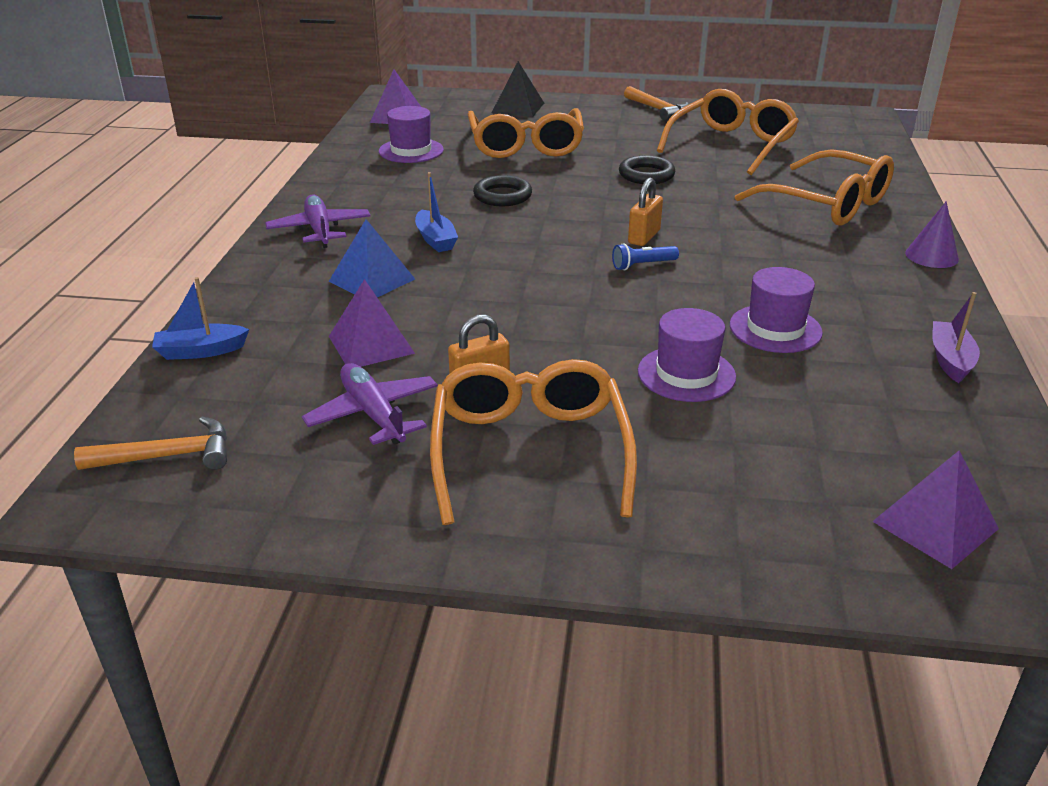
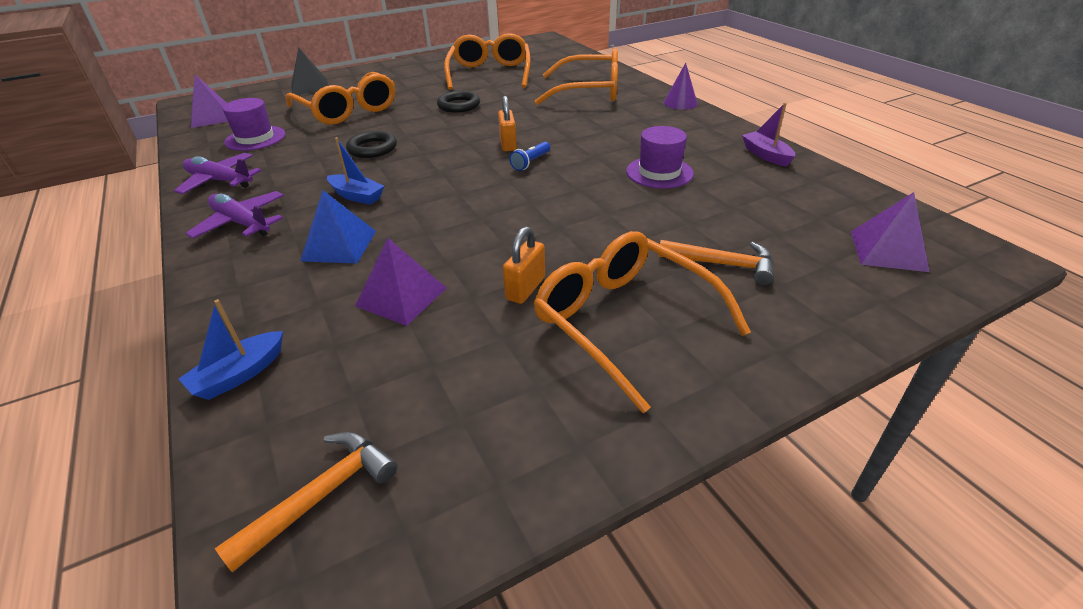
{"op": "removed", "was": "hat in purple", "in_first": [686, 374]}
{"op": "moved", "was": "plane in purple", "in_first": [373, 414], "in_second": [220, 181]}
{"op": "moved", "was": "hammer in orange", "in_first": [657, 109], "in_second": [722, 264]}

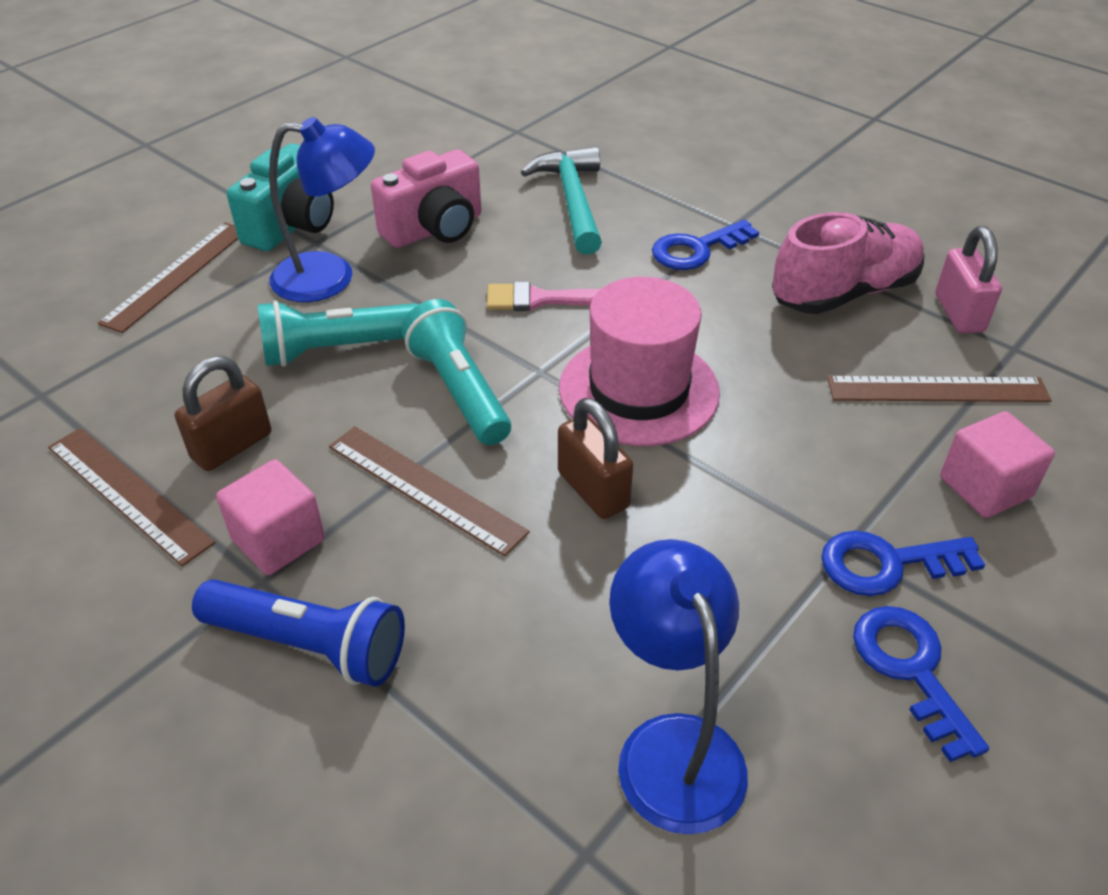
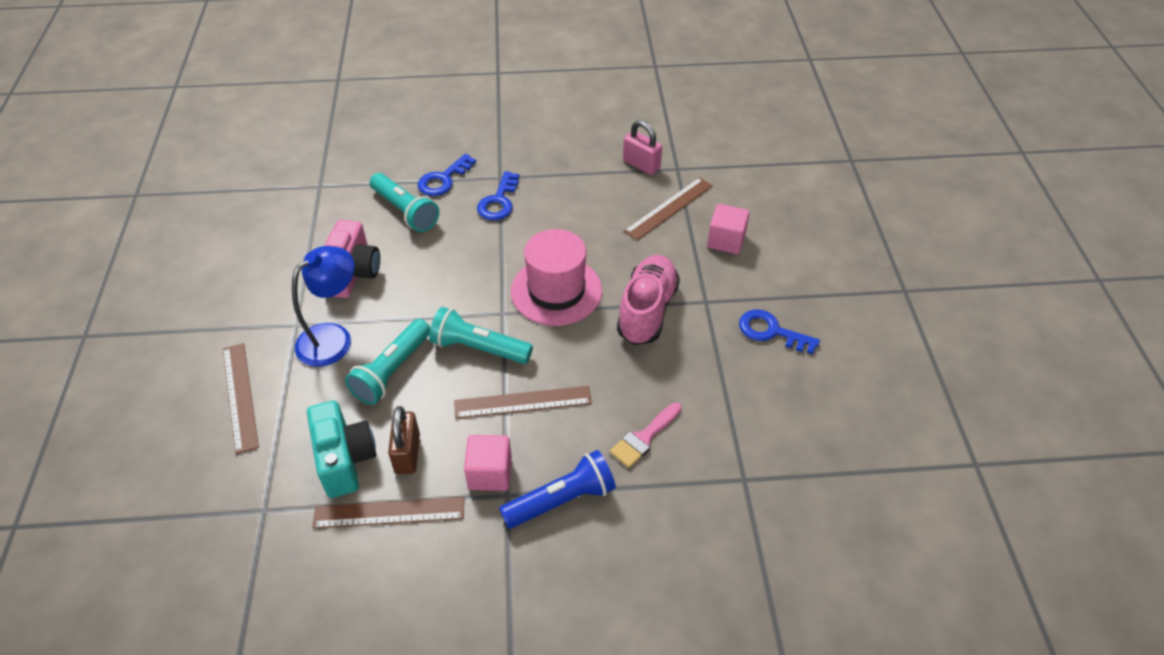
{"op": "removed", "was": "padlock in brown", "in_first": [593, 490]}
{"op": "removed", "was": "lamp in blue", "in_first": [672, 746]}
{"op": "moved", "was": "camera in turquoise", "in_first": [292, 225], "in_second": [345, 459]}
{"op": "moved", "was": "brush in pink", "in_first": [539, 299], "in_second": [644, 438]}
{"op": "moved", "was": "shoe in pink", "in_first": [844, 293], "in_second": [647, 311]}
{"op": "moved", "was": "key in blue", "in_first": [886, 564], "in_second": [443, 179]}
{"op": "replaced", "was": "hammer in turquoise", "now": "flashlight in turquoise", "in_first": [572, 201], "in_second": [405, 211]}

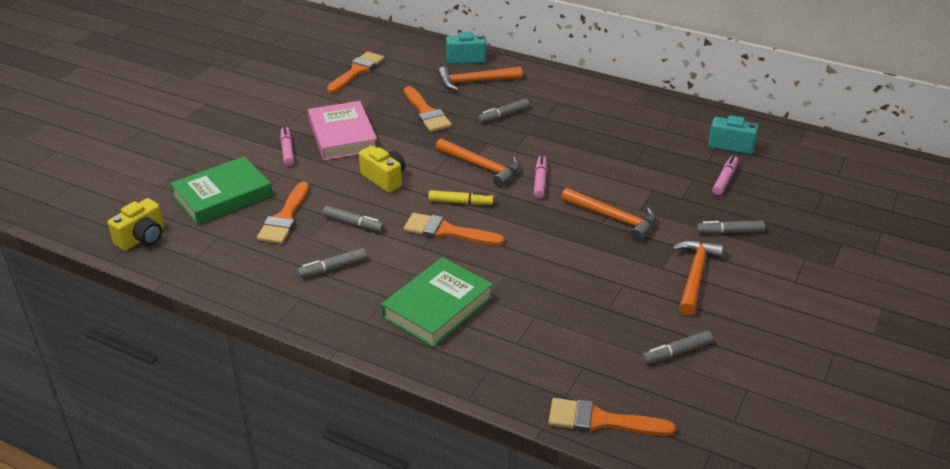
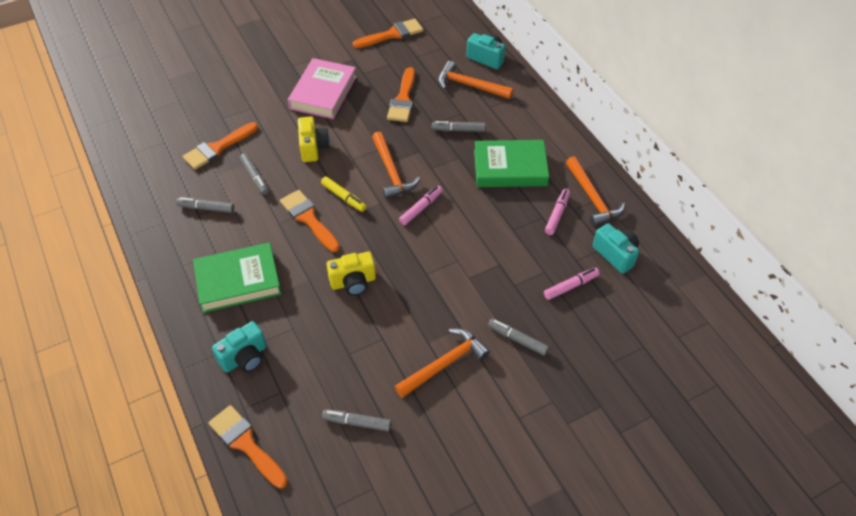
{"op": "added", "now": "camera in turquoise", "in_second": [245, 357]}
{"op": "moved", "was": "camera in yellow", "in_first": [142, 238], "in_second": [353, 282]}
{"op": "moved", "was": "book in green", "in_first": [222, 196], "in_second": [510, 168]}
{"op": "moved", "was": "marker in pink", "in_first": [287, 150], "in_second": [557, 214]}
{"op": "moved", "was": "hammer in orange", "in_first": [613, 218], "in_second": [592, 198]}

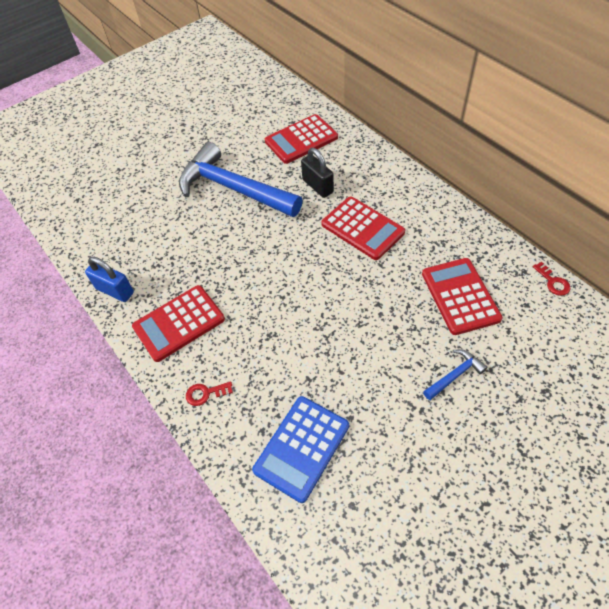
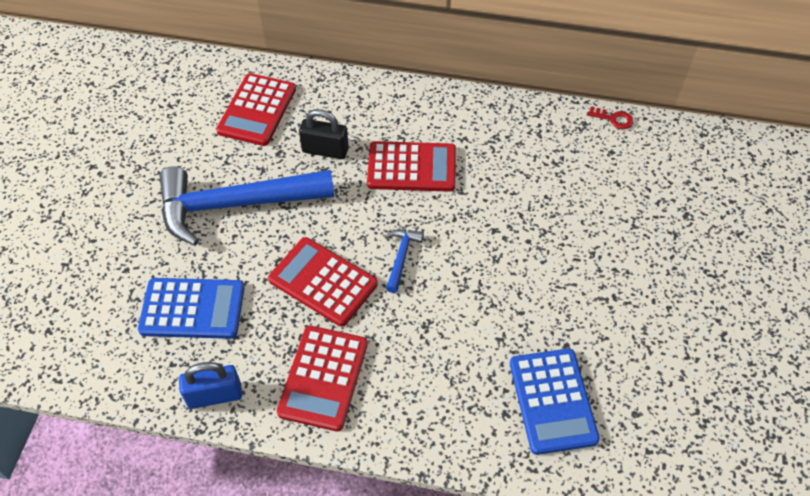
{"op": "removed", "was": "key in red", "in_first": [205, 393]}
{"op": "added", "now": "calculator in blue", "in_second": [192, 309]}
{"op": "moved", "was": "calculator in red", "in_first": [460, 296], "in_second": [323, 282]}
{"op": "moved", "was": "hammer in blue", "in_first": [454, 375], "in_second": [401, 257]}

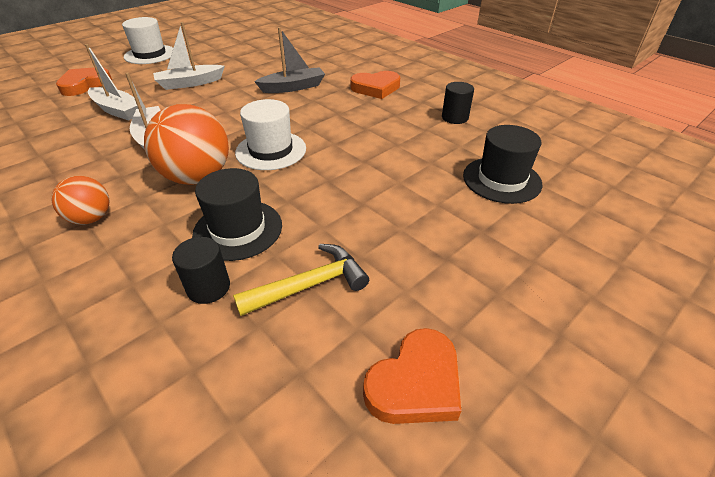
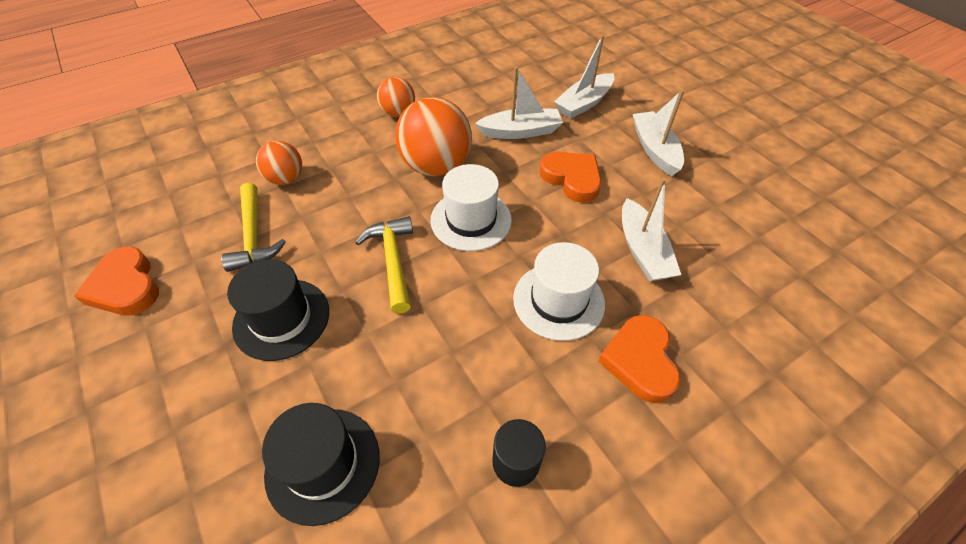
{"op": "added", "now": "hammer in yellow", "in_second": [393, 261]}
{"op": "moved", "was": "heart in orange", "in_first": [85, 85], "in_second": [572, 179]}
{"op": "moved", "was": "hat in white", "in_first": [150, 54], "in_second": [558, 301]}
{"op": "moved", "was": "hat in black", "in_first": [238, 229], "in_second": [281, 318]}
{"op": "replaced", "was": "cylinder in black", "now": "ball in orange", "in_first": [208, 287], "in_second": [285, 179]}
{"op": "recoloured", "was": "boat in grey", "now": "boat in white", "in_first": [293, 87], "in_second": [642, 250]}

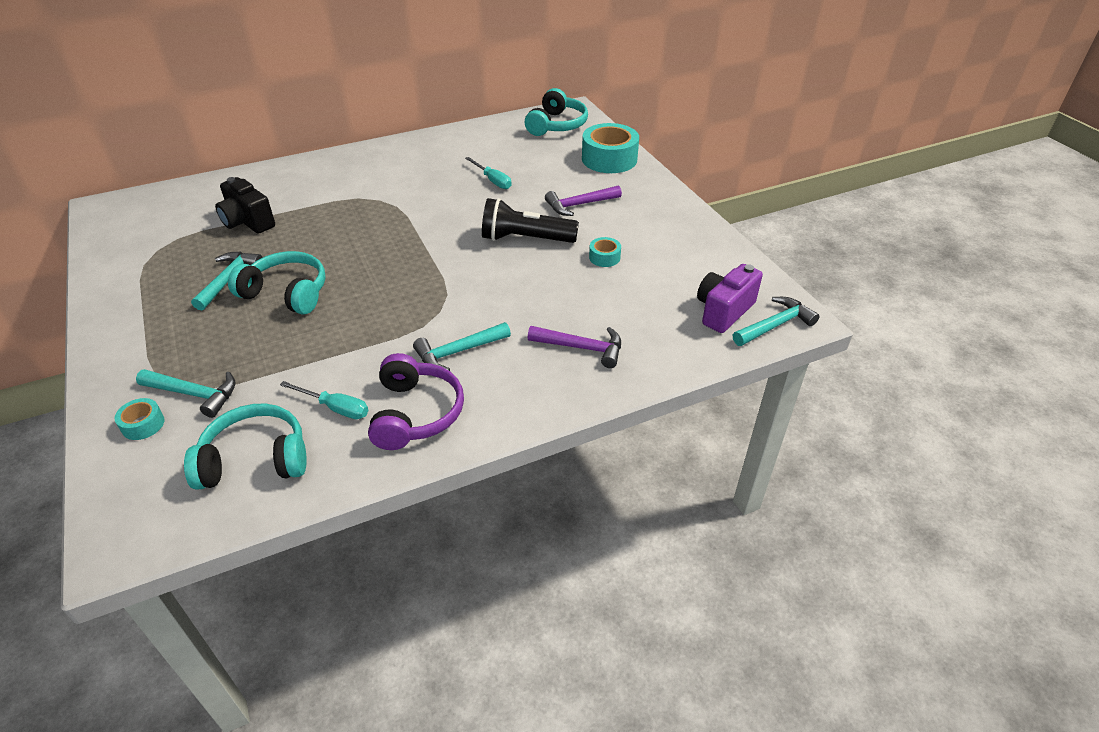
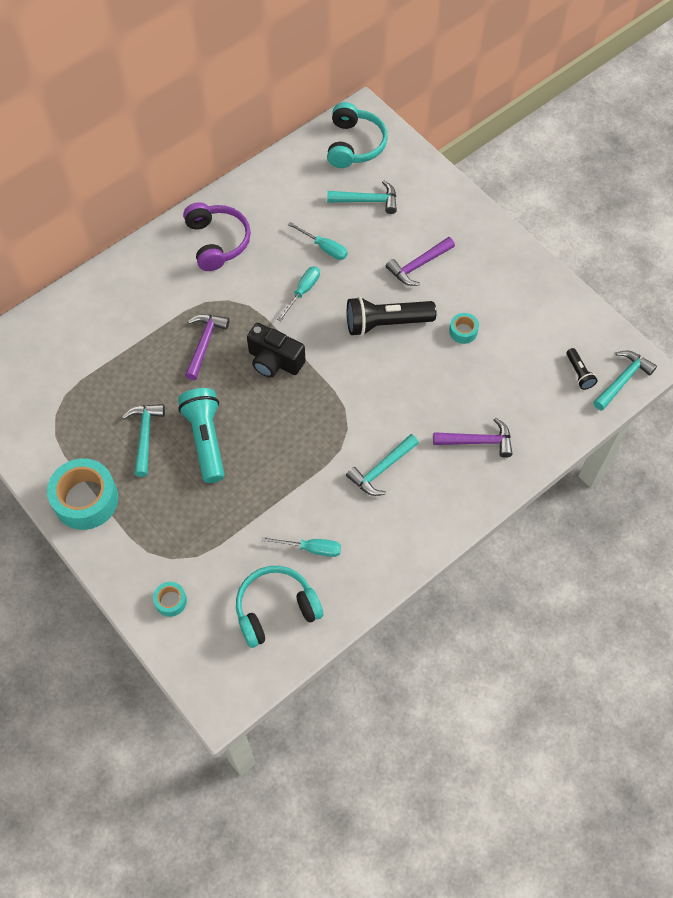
{"op": "added", "now": "hammer in purple", "in_second": [204, 343]}
{"op": "added", "now": "screwdriver in turquoise", "in_second": [303, 291]}
{"op": "moved", "was": "hammer in turquoise", "in_first": [194, 394], "in_second": [367, 201]}
{"op": "moved", "was": "camera in black", "in_first": [248, 222], "in_second": [274, 361]}
{"op": "moved", "was": "headphones in purple", "in_first": [415, 413], "in_second": [217, 242]}
{"op": "moved", "was": "tape in turquoise", "in_first": [609, 159], "in_second": [86, 499]}
{"op": "replaced", "was": "headphones in turquoise", "now": "flashlight in turquoise", "in_first": [286, 293], "in_second": [206, 439]}
{"op": "replaced", "was": "camera in purple", "now": "flashlight in black", "in_first": [723, 311], "in_second": [579, 373]}

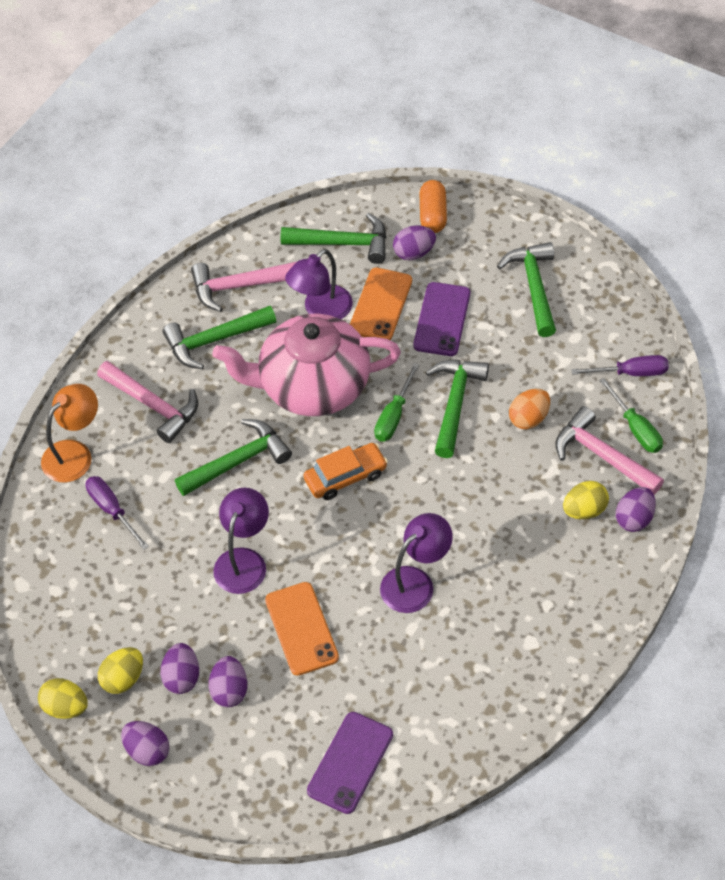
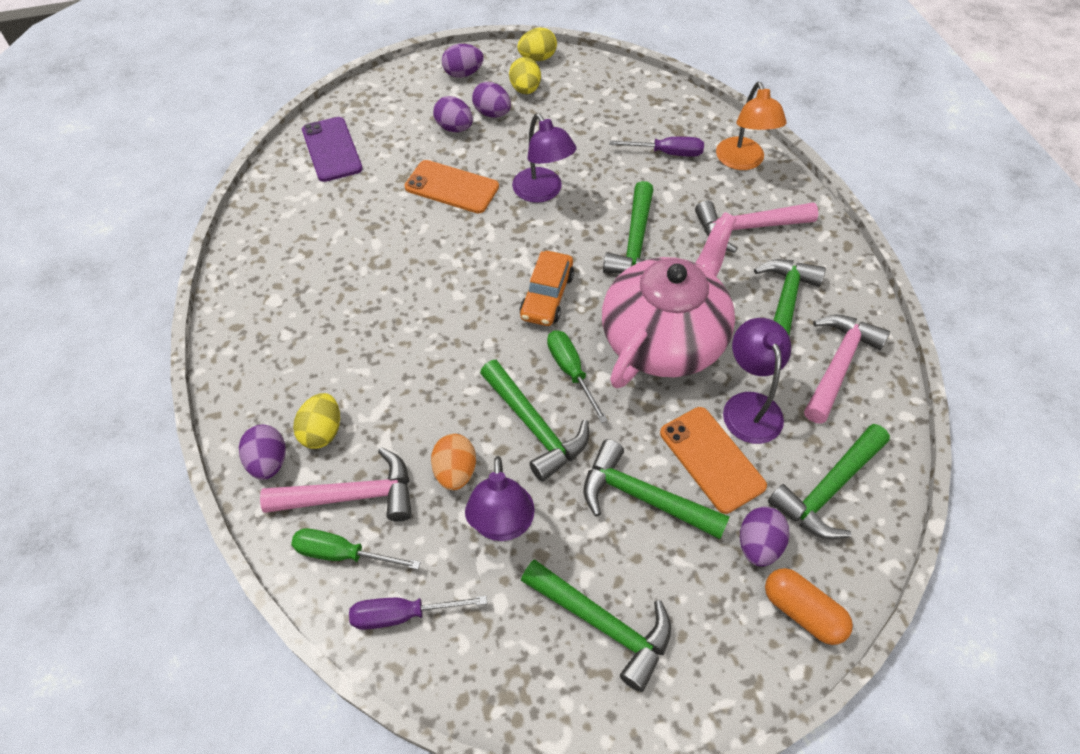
{"op": "moved", "was": "lamp in purple", "in_first": [415, 582], "in_second": [502, 525]}
{"op": "replaced", "was": "phone in purple", "now": "hammer in green", "in_first": [442, 319], "in_second": [643, 497]}
{"op": "turned", "was": "screwdriver in purple", "in_first": [631, 373], "in_second": [403, 614], "clockwise": 45}

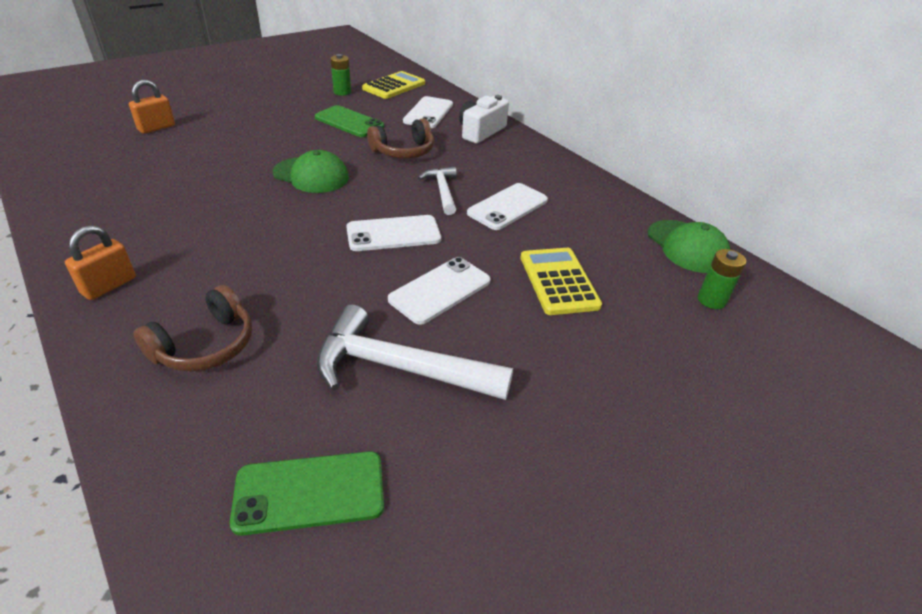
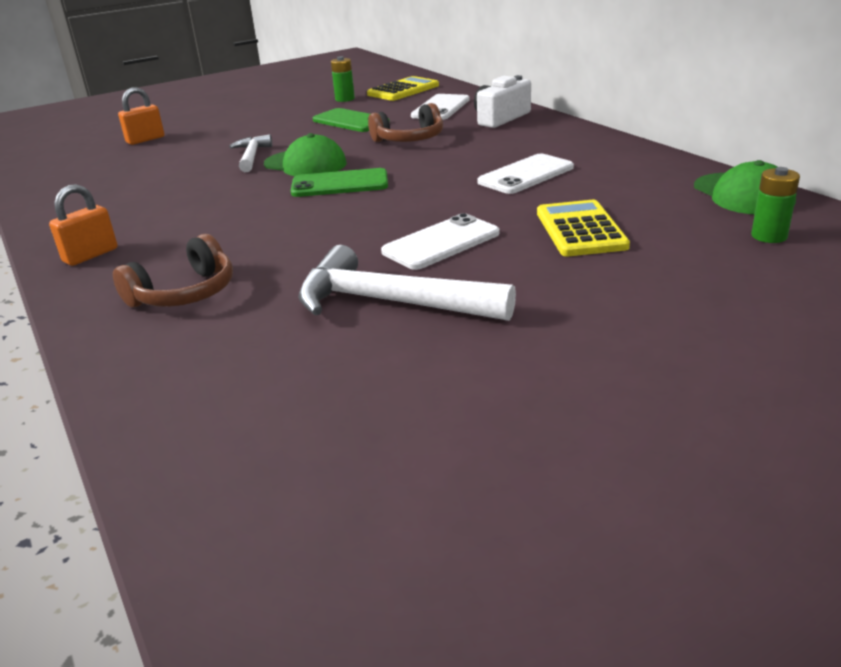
{"op": "removed", "was": "phone in white", "in_first": [393, 234]}
{"op": "moved", "was": "phone in green", "in_first": [309, 492], "in_second": [340, 184]}
{"op": "moved", "was": "hammer in white", "in_first": [442, 191], "in_second": [251, 156]}

